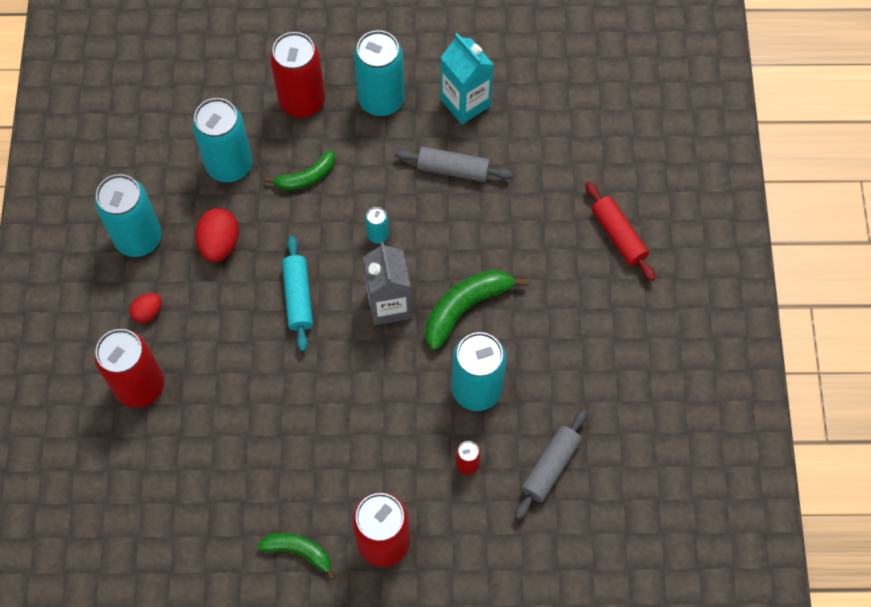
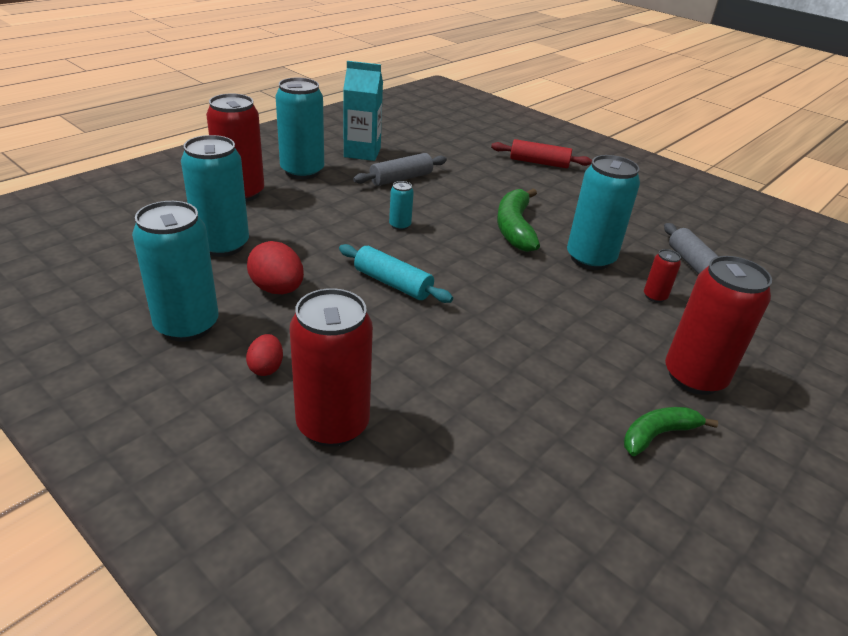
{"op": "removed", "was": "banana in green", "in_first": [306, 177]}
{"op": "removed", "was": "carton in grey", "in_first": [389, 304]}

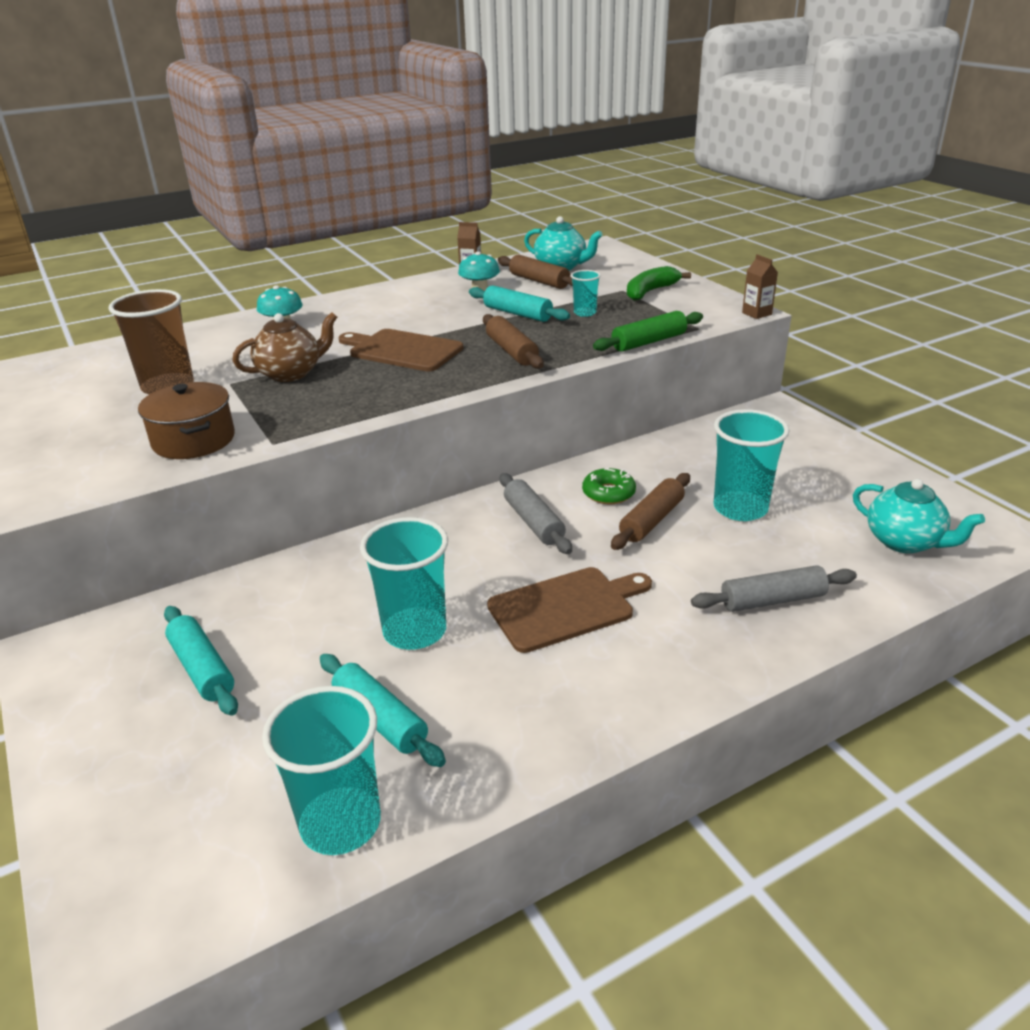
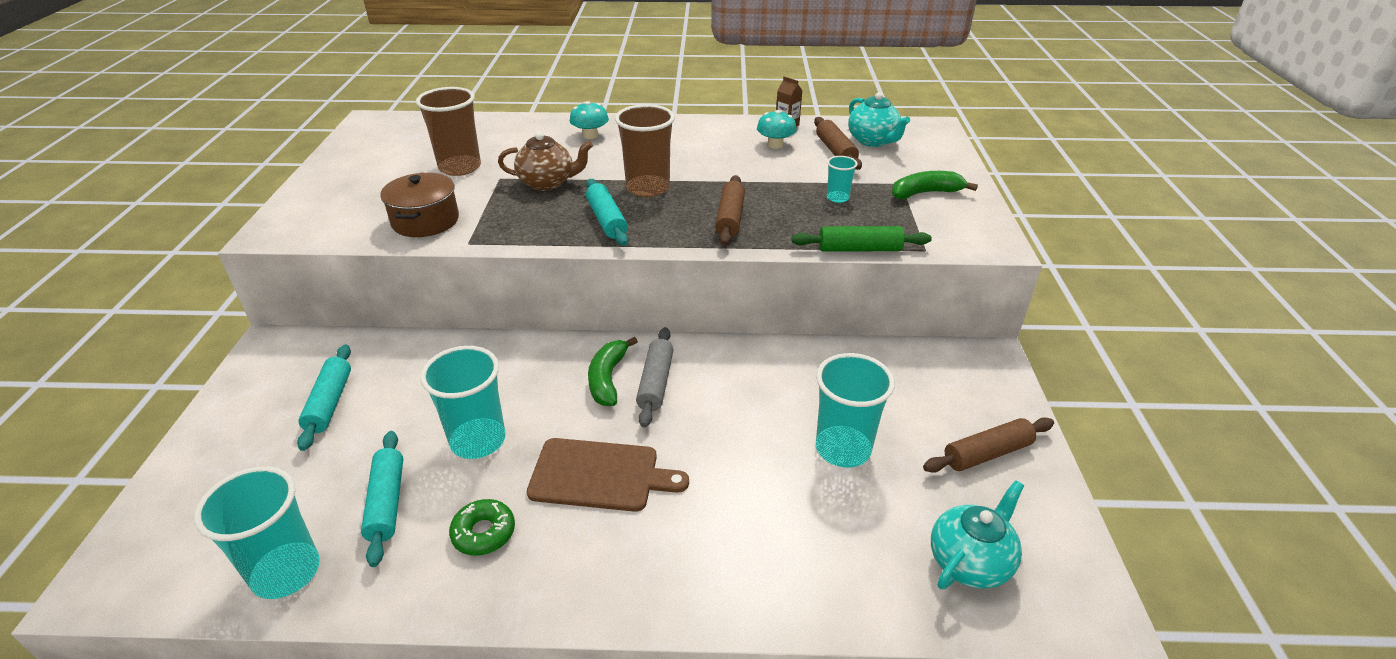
{"op": "removed", "was": "rolling pin in grey", "in_first": [772, 600]}
{"op": "removed", "was": "carton in brown", "in_first": [756, 313]}
{"op": "added", "now": "banana in green", "in_second": [607, 379]}
{"op": "moved", "was": "rolling pin in turquoise", "in_first": [517, 314], "in_second": [607, 220]}
{"op": "moved", "was": "donut in green", "in_first": [608, 493], "in_second": [484, 533]}
{"op": "moved", "was": "rolling pin in brown", "in_first": [651, 520], "in_second": [987, 453]}
{"op": "replaced", "was": "cutting board in brown", "now": "cup in brown", "in_first": [402, 350], "in_second": [648, 188]}
{"op": "turned", "was": "teapot in turquoise", "in_first": [904, 542], "in_second": [970, 561], "clockwise": -120}

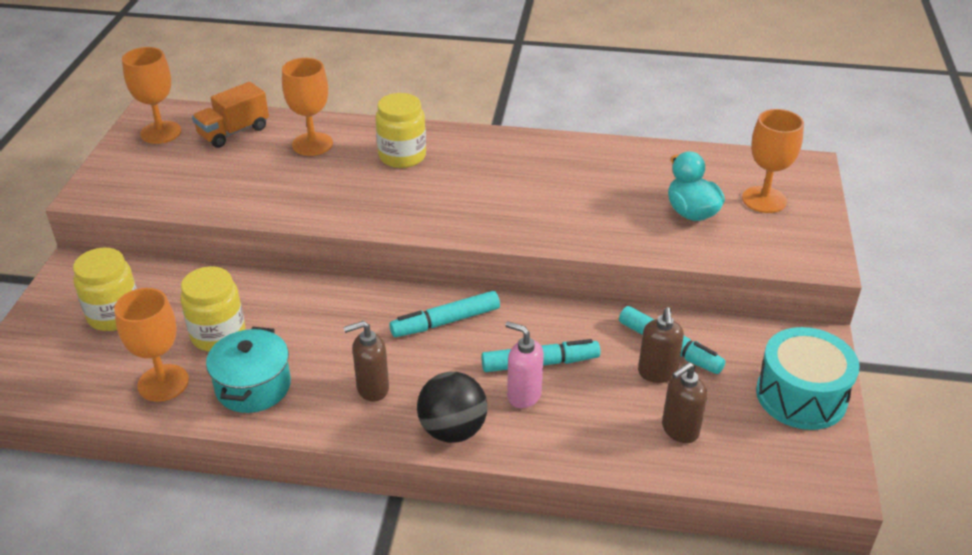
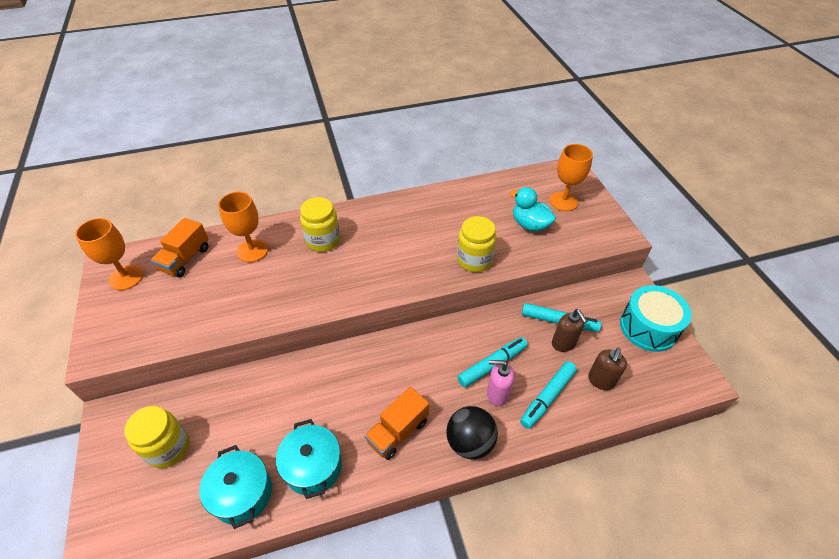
{"op": "moved", "was": "jar in yellow", "in_first": [218, 335], "in_second": [474, 260]}
{"op": "moved", "was": "marker in turquoise", "in_first": [445, 322], "in_second": [547, 397]}
{"op": "replaced", "was": "goblet in orange", "now": "pot in turquoise", "in_first": [163, 383], "in_second": [242, 493]}
{"op": "replaced", "was": "soap dispenser in brown", "now": "truck in orange", "in_first": [372, 388], "in_second": [398, 431]}

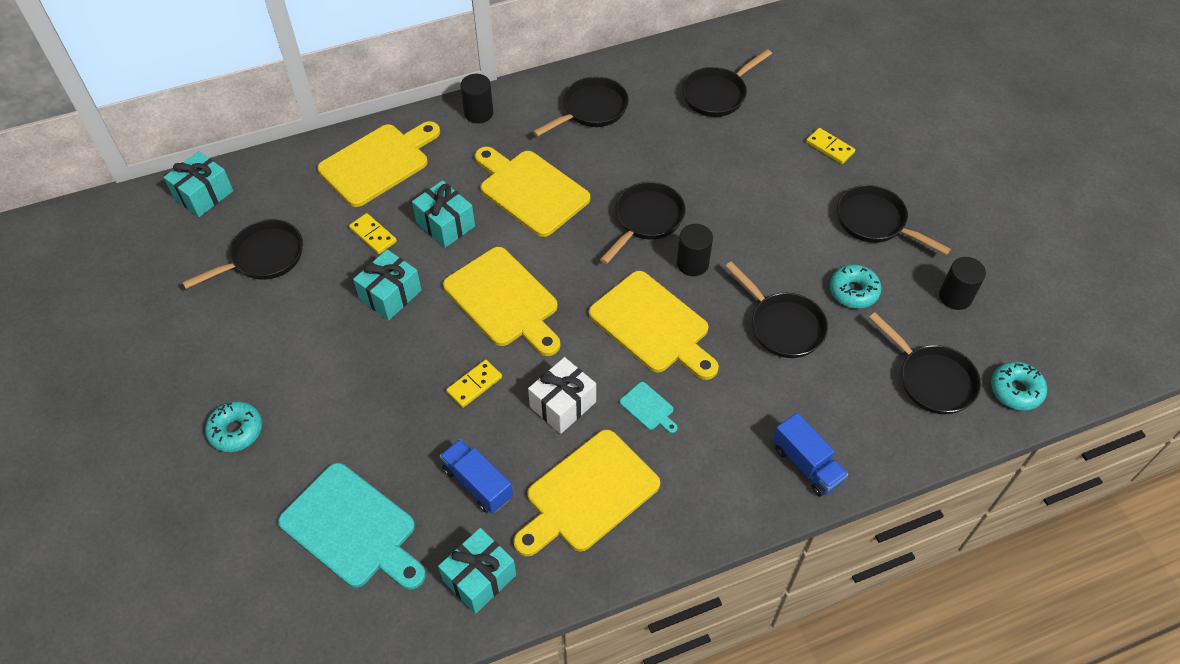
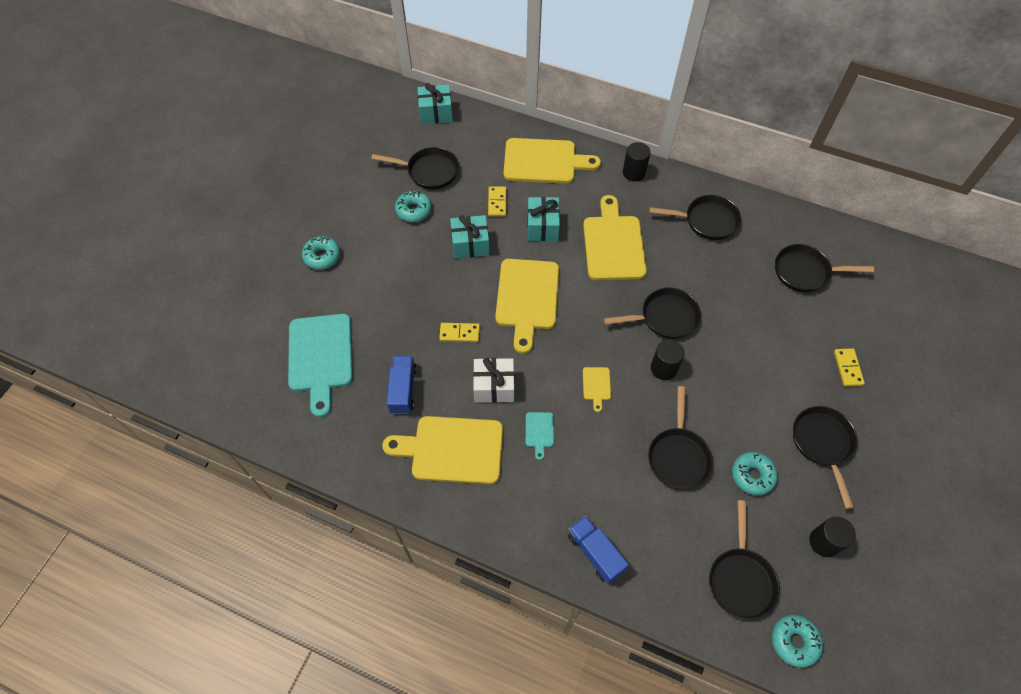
{"op": "removed", "was": "gift in turquoise", "in_first": [479, 578]}
{"op": "added", "now": "donut in turquoise", "in_second": [414, 210]}
{"op": "turned", "was": "truck in blue", "in_first": [806, 464], "in_second": [595, 552], "clockwise": 135}
{"op": "resized", "was": "cutting board in yellow", "in_first": [653, 325], "in_second": [596, 386], "ratio": 0.43}

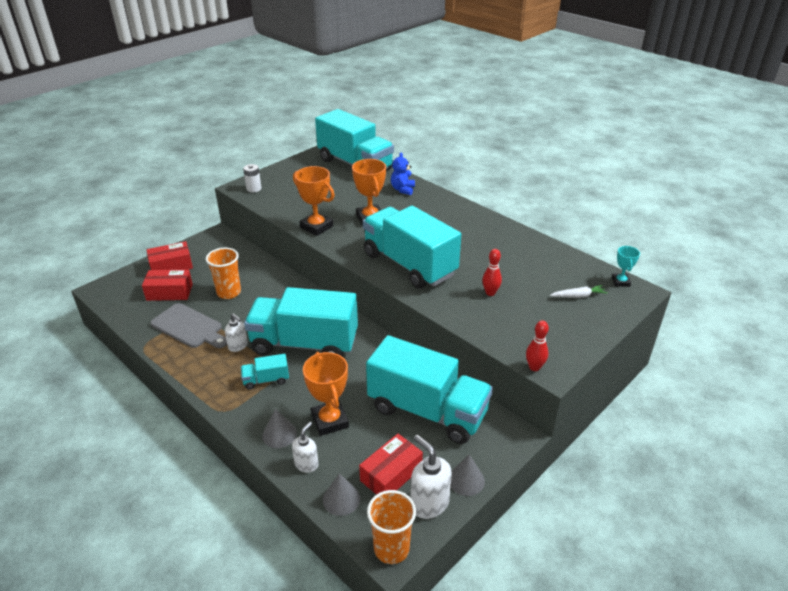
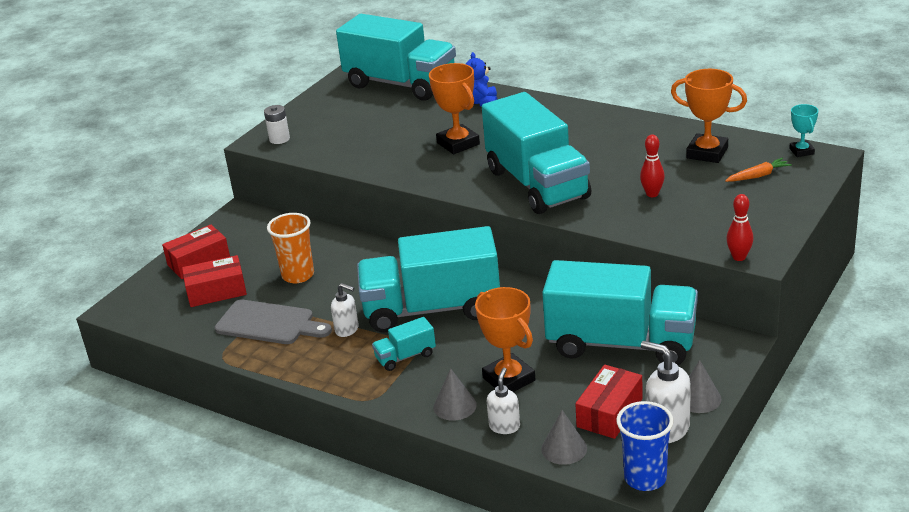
{"op": "moved", "was": "trophy in orange", "in_first": [316, 227], "in_second": [707, 153]}
{"op": "recoloured", "was": "cup in orange", "now": "cup in blue", "in_first": [391, 549], "in_second": [645, 478]}
{"op": "recoloured", "was": "carrot in white", "now": "carrot in orange", "in_first": [578, 296], "in_second": [758, 176]}
{"op": "turned", "was": "truck in turquoise", "in_first": [409, 264], "in_second": [537, 184], "clockwise": -150}

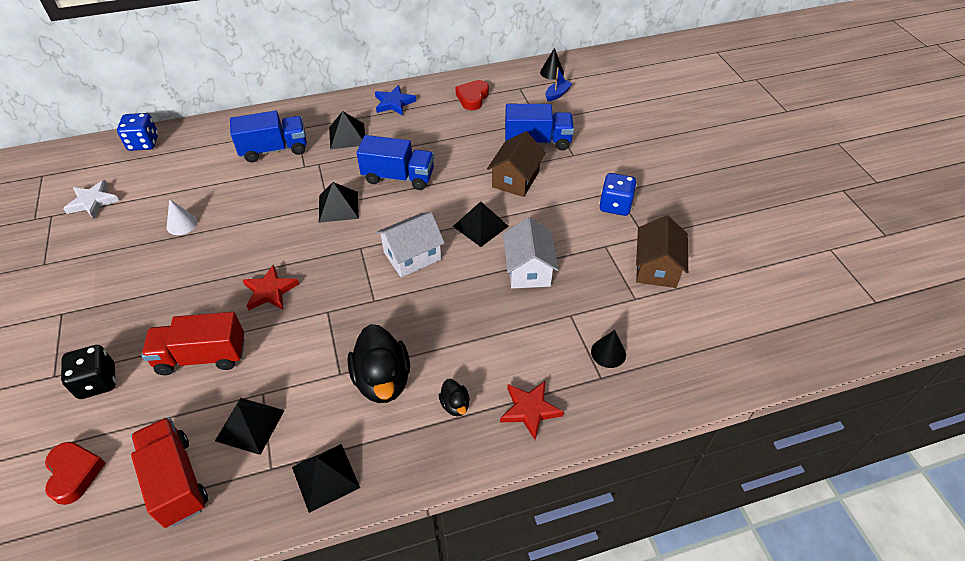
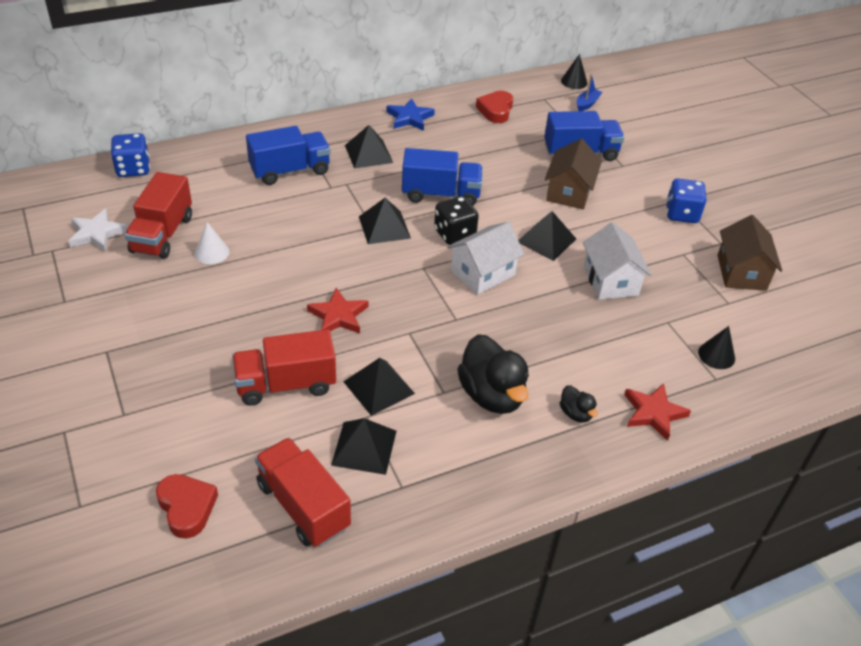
{"op": "added", "now": "truck in red", "in_second": [162, 234]}
{"op": "moved", "was": "dice in black", "in_first": [98, 382], "in_second": [454, 234]}
{"op": "moved", "was": "pyramid in black", "in_first": [325, 477], "in_second": [379, 387]}

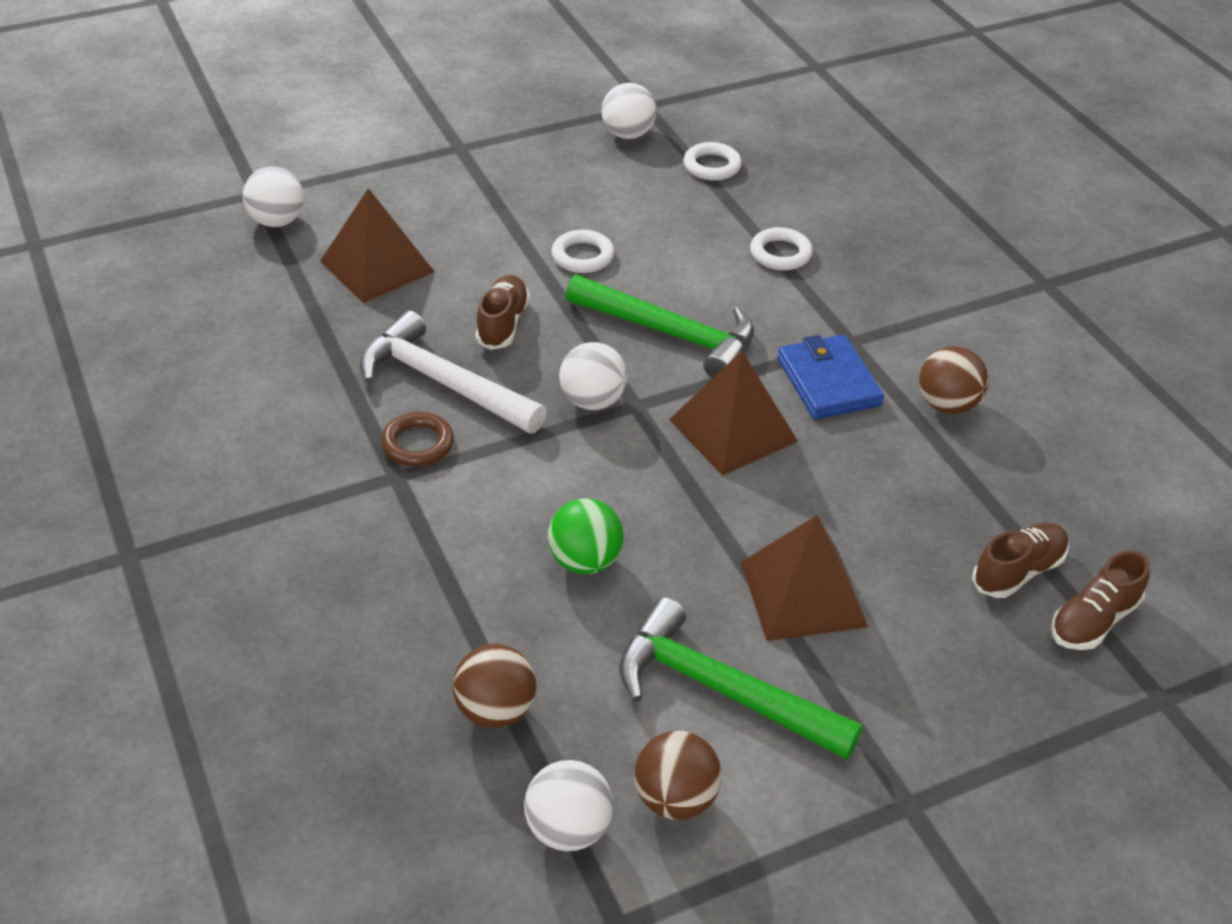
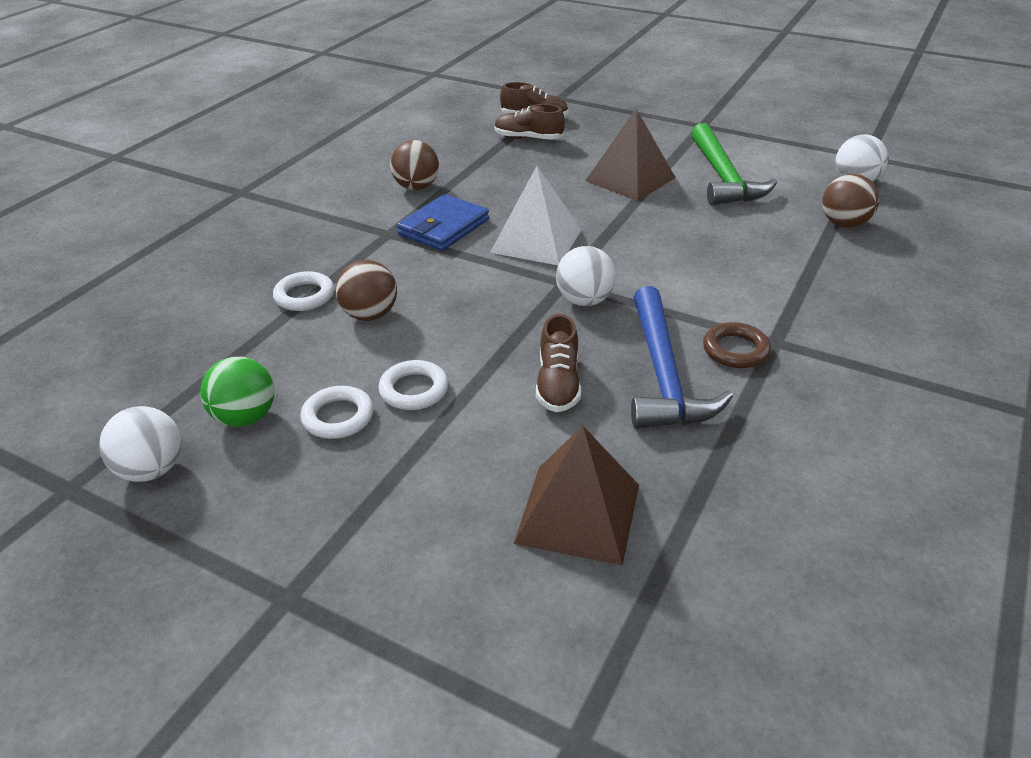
{"op": "removed", "was": "ball in white", "in_first": [277, 221]}
{"op": "removed", "was": "hammer in green", "in_first": [670, 334]}
{"op": "moved", "was": "ball in green", "in_first": [585, 561], "in_second": [245, 417]}
{"op": "moved", "was": "ball in brown", "in_first": [675, 798], "in_second": [370, 315]}
{"op": "moved", "was": "ring in white", "in_first": [712, 166], "in_second": [338, 417]}
{"op": "recoloured", "was": "hammer in white", "now": "hammer in blue", "in_first": [443, 383], "in_second": [663, 374]}
{"op": "recoloured", "was": "pyramid in brown", "now": "pyramid in white", "in_first": [733, 430], "in_second": [536, 240]}
{"op": "turned", "was": "shoe in brown", "in_first": [503, 324], "in_second": [558, 384], "clockwise": -60}

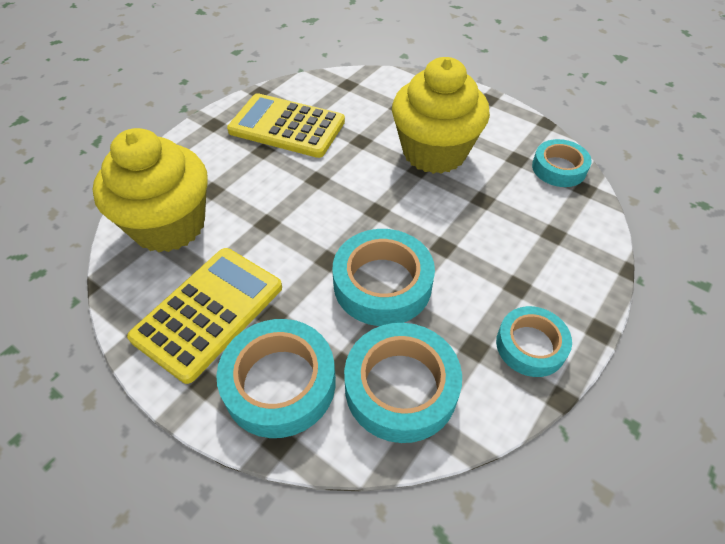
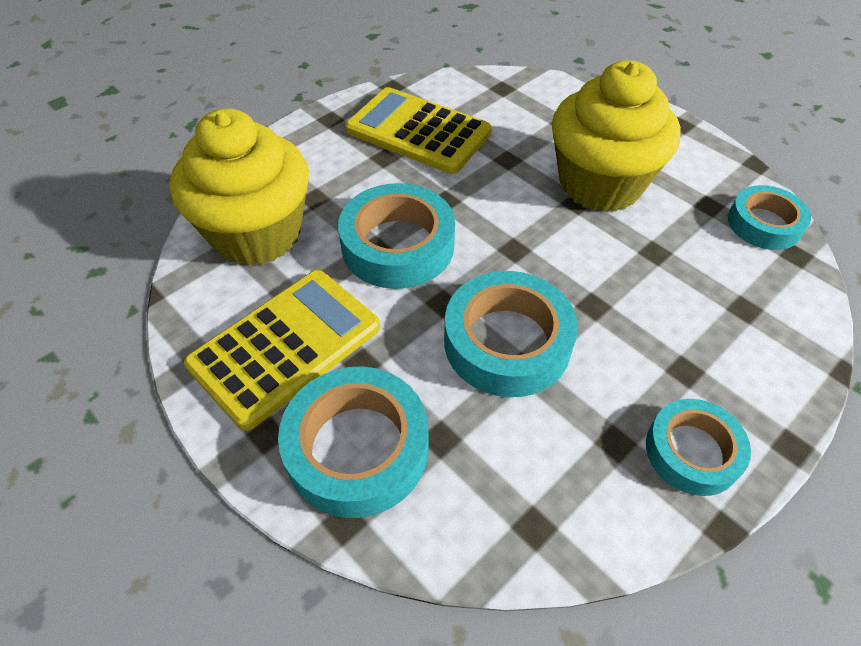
{"op": "moved", "was": "tape in turquoise", "in_first": [401, 387], "in_second": [398, 245]}

